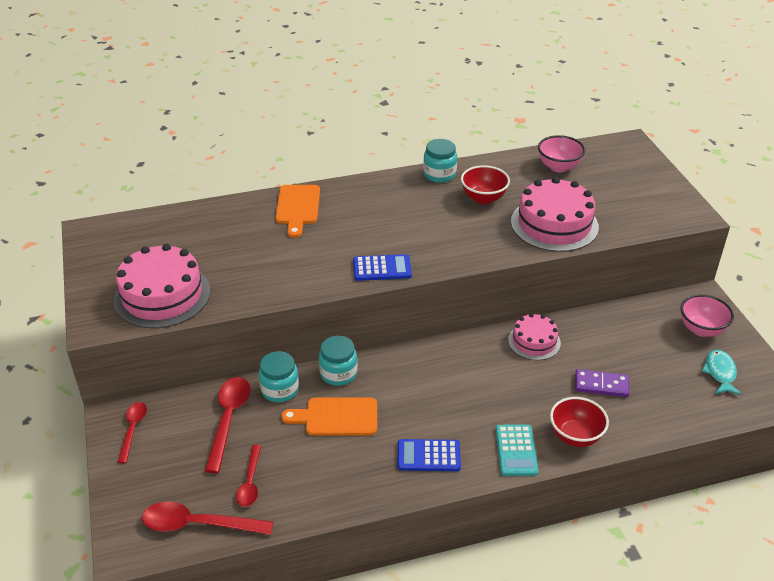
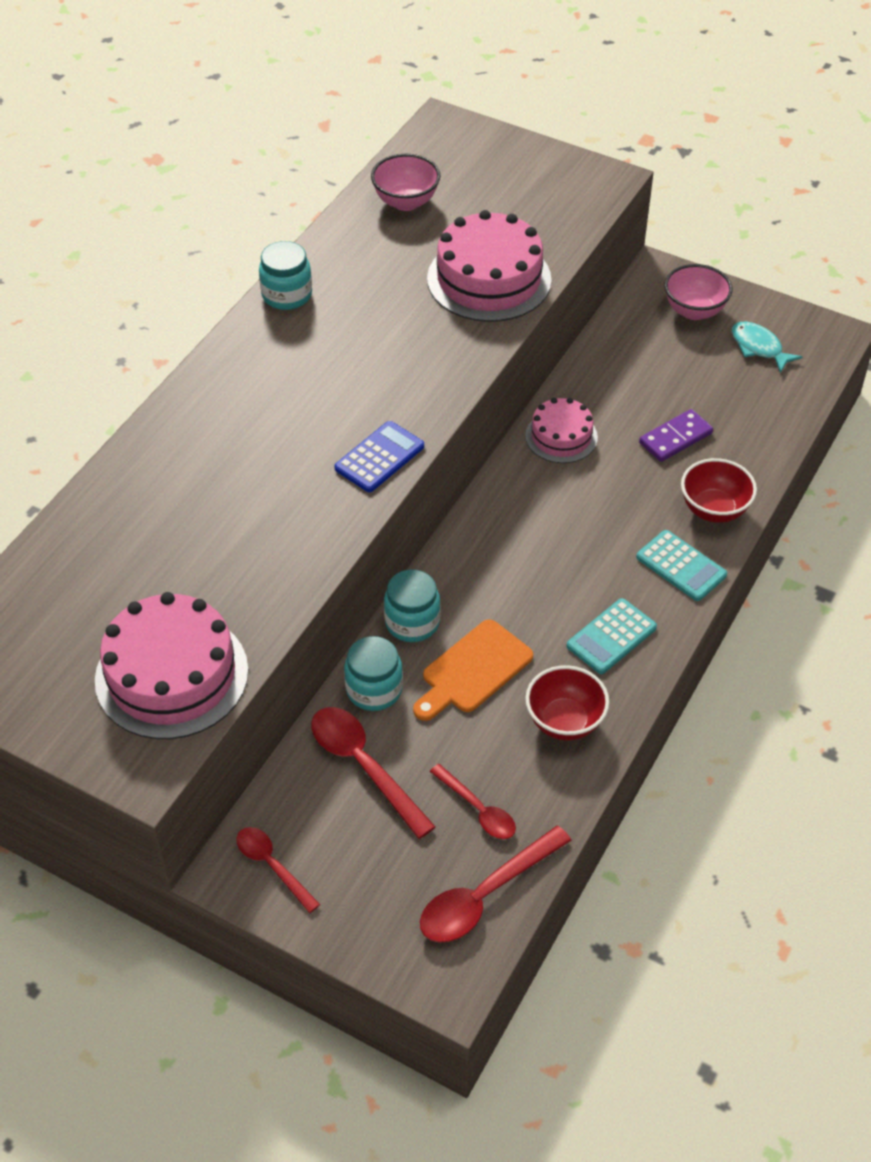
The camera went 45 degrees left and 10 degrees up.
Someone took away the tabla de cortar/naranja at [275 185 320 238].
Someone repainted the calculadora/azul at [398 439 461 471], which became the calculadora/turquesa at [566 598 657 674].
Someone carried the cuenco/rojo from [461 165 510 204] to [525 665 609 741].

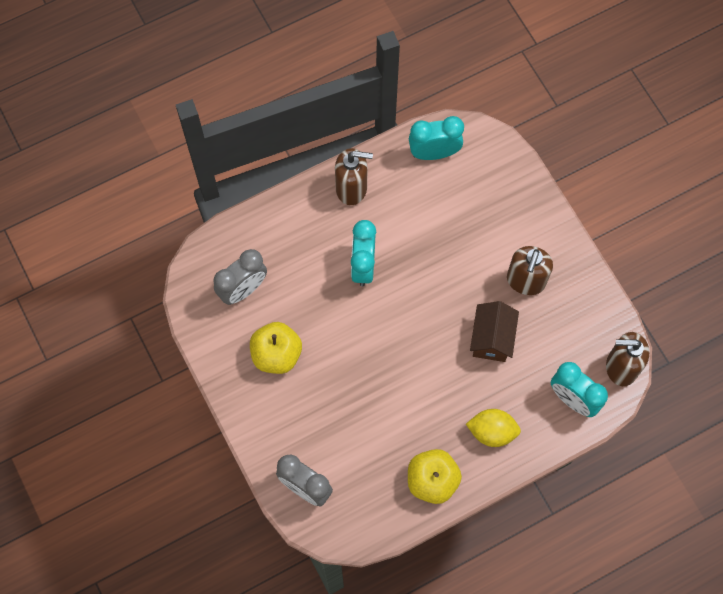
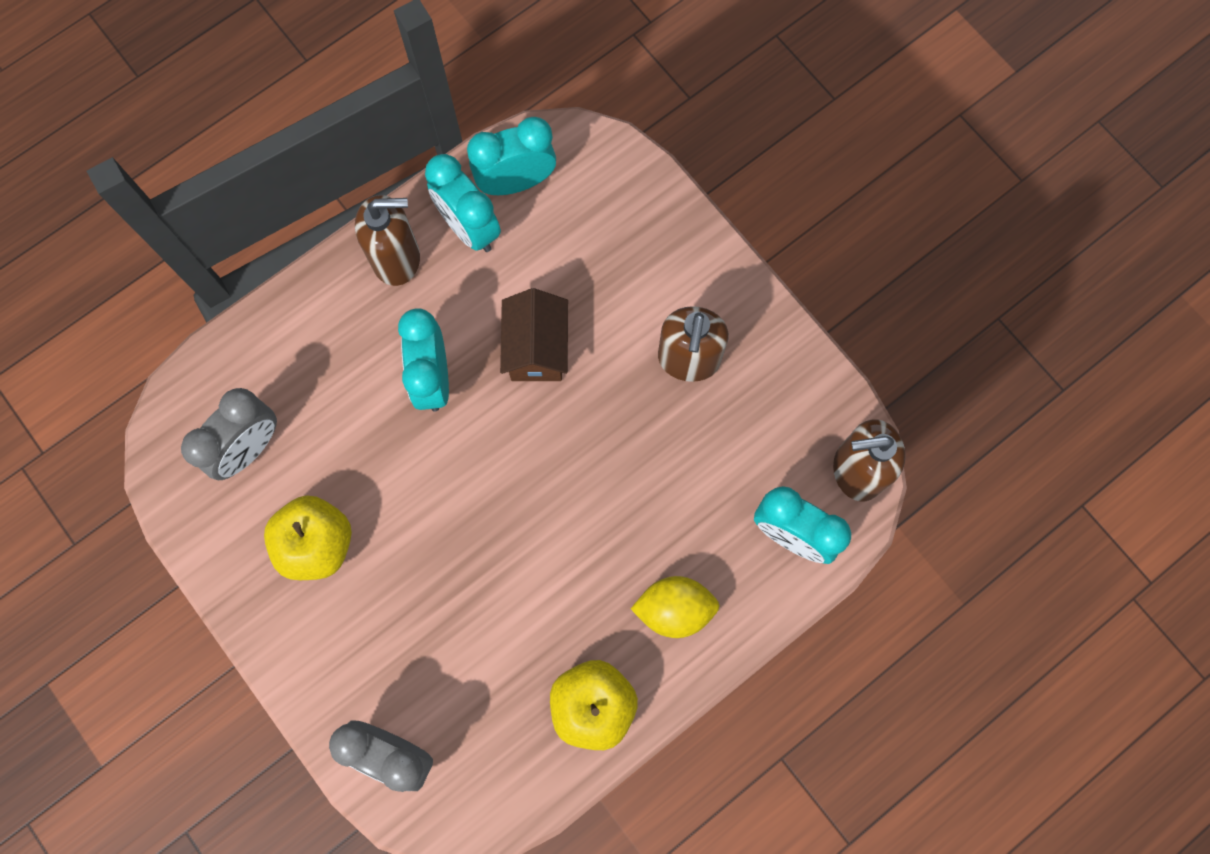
The camera went 10 degrees left and 5 degrees up.
Someone carried the casa/marrón from [470 301 519 362] to [500 288 568 381].
Someone put down the despertador/turquesa at [425 154 501 252].

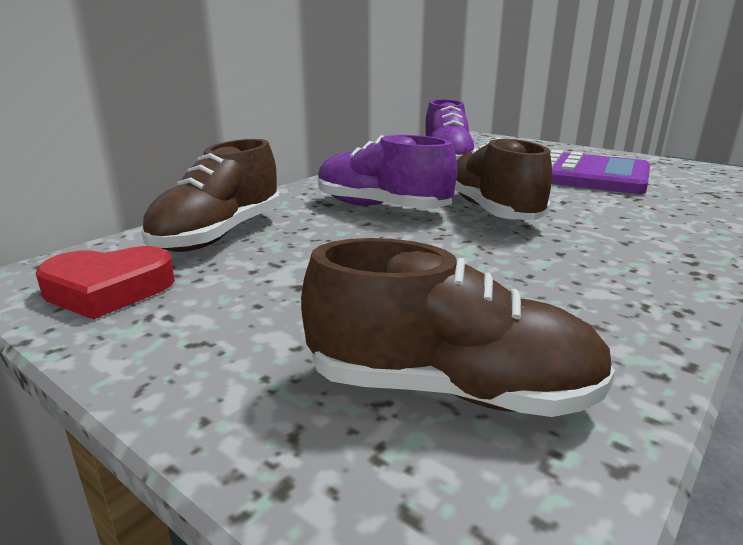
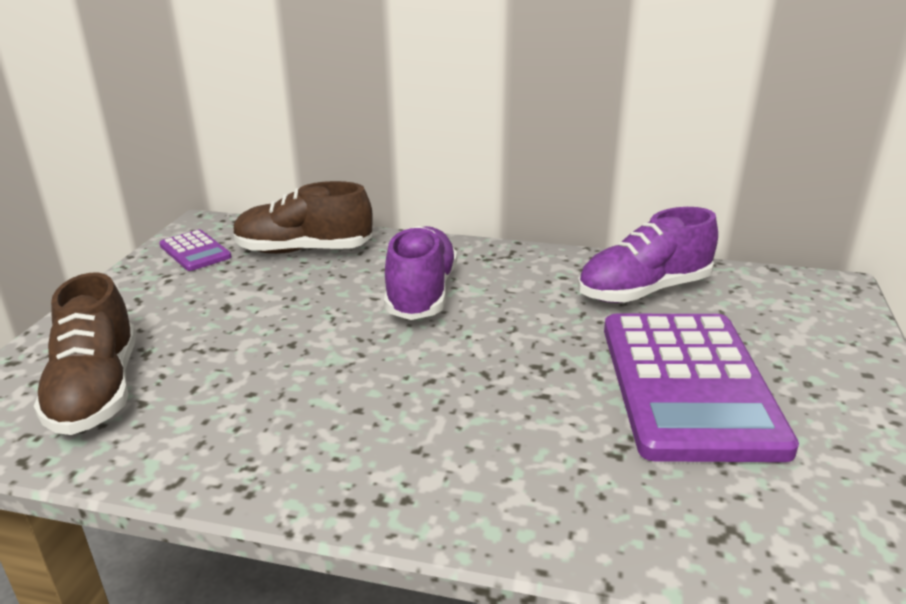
The camera went 65 degrees right and 5 degrees up.
Someone swapped the corazón/rojo at [36 246 175 319] for the calculadora/morado at [159 229 232 271].
Someone took away the zapato/marrón at [455 137 552 220].

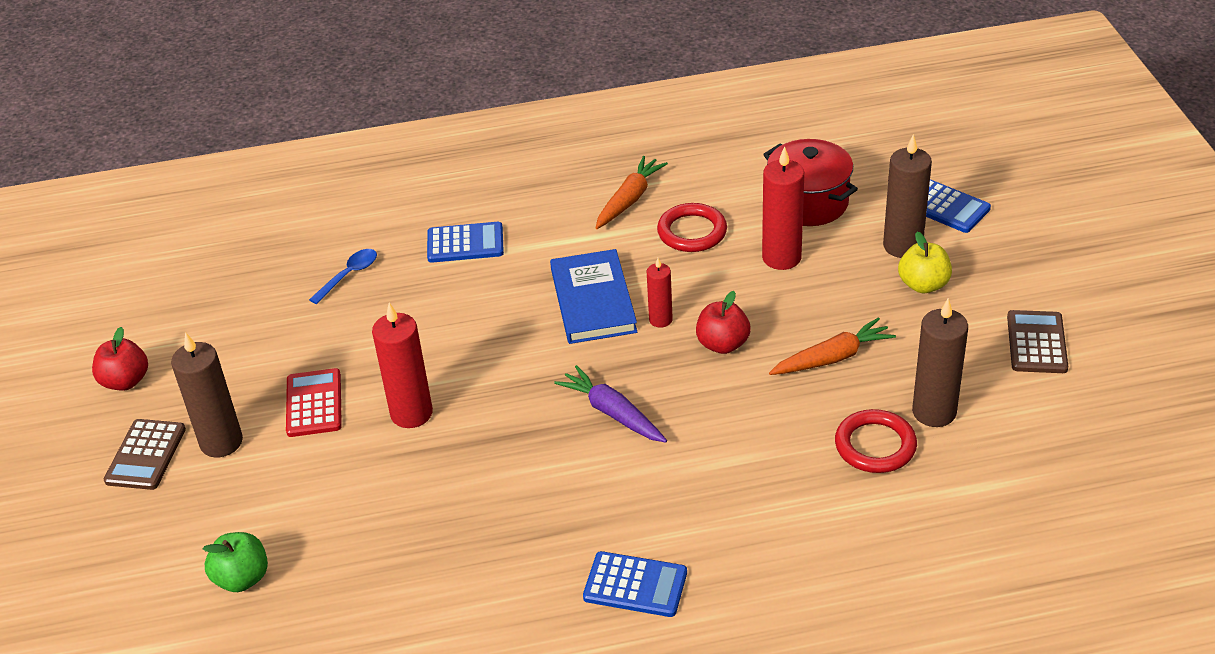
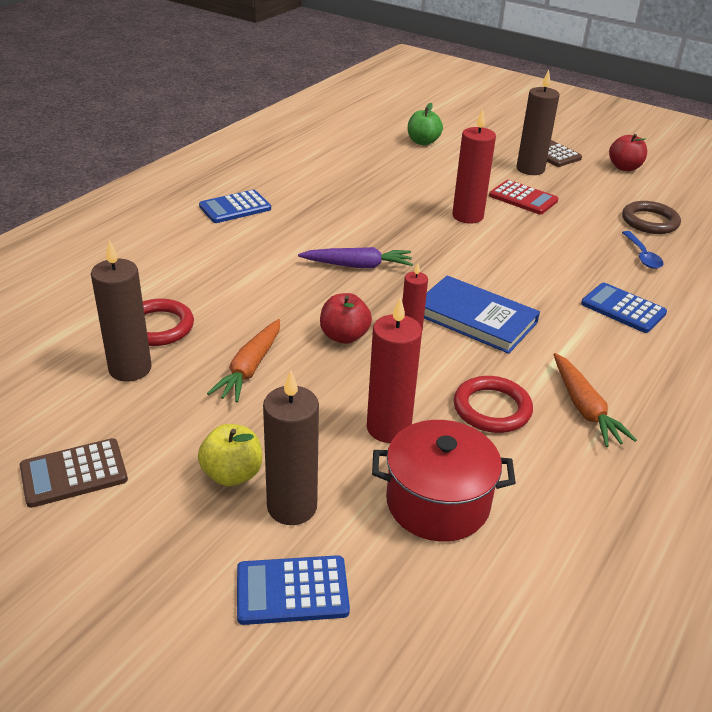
The camera went 130 degrees right and 5 degrees down.
Someone rotated the calculadora/azul at [427 222 504 263] by 90 degrees clockwise.
Someone rotated the calculadora/marrón at [1007 310 1068 373] by 105 degrees clockwise.
Someone put down the anillo/marrón at [622 201 681 234].

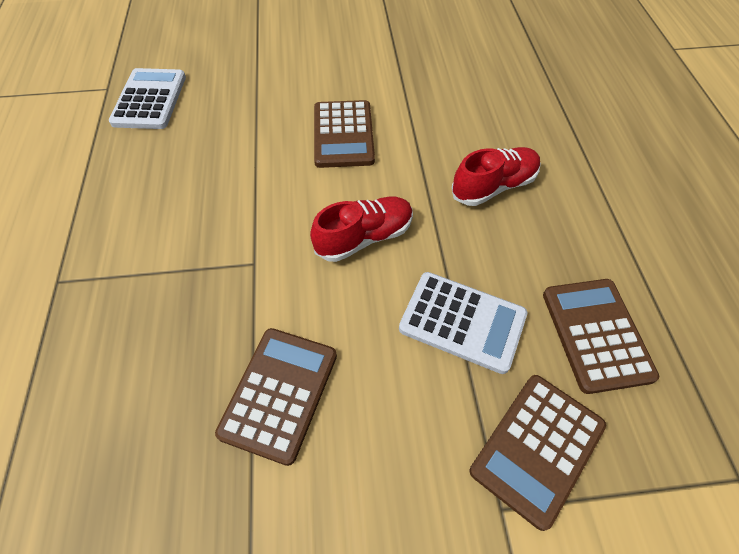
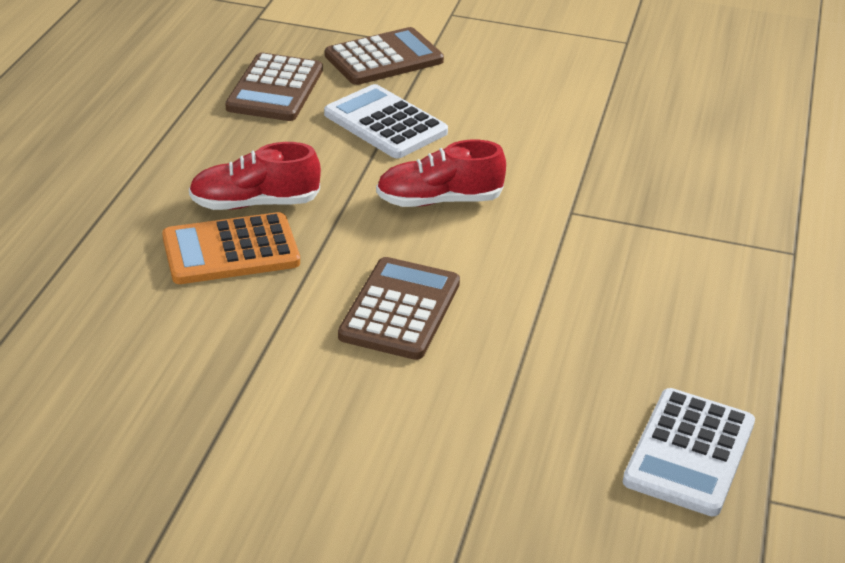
The camera went 160 degrees left and 20 degrees down.
Someone took away the calculadora/marrón at [215 328 337 466].
Someone put down the calculadora/naranja at [162 212 300 284].

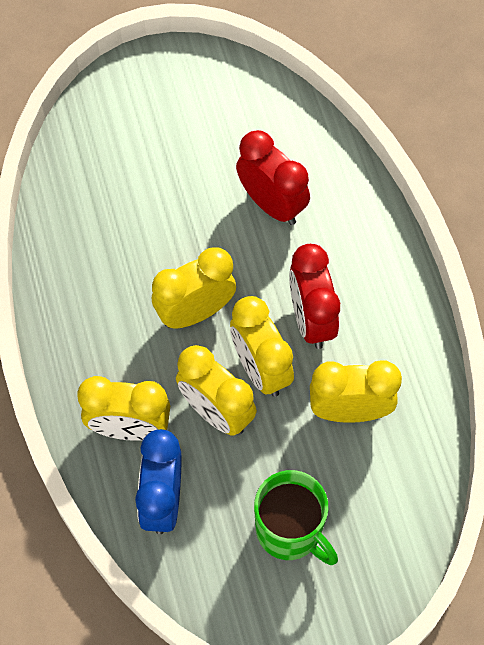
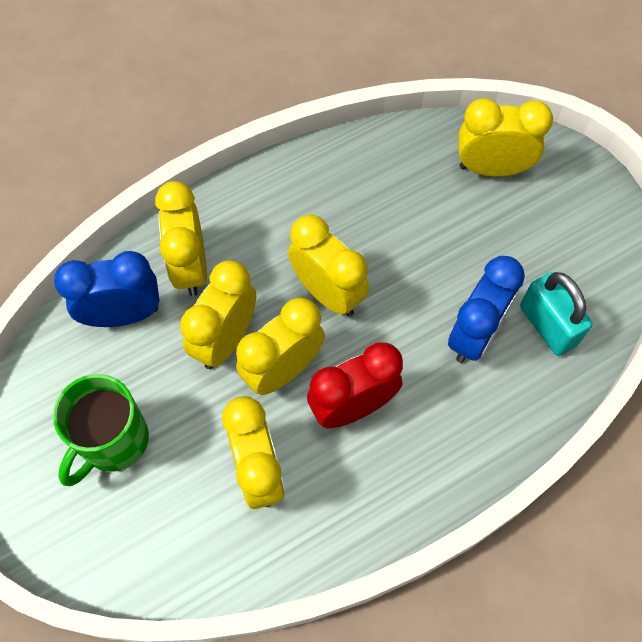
The camera went 75 degrees right and 0 degrees up.
Someone repainted the despertador/rojo at [236 130 310 225], which became the despertador/azul at [448 256 525 363].
Someone put down the despertador/amarillo at [458 98 553 177].
Someone put down the candado/turquesa at [520 272 592 356].

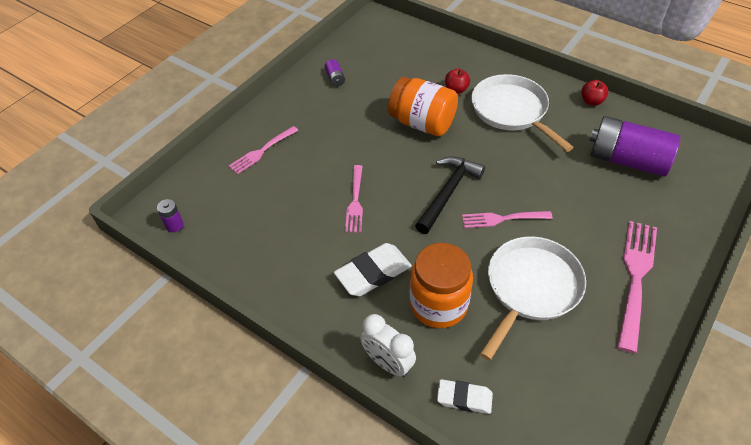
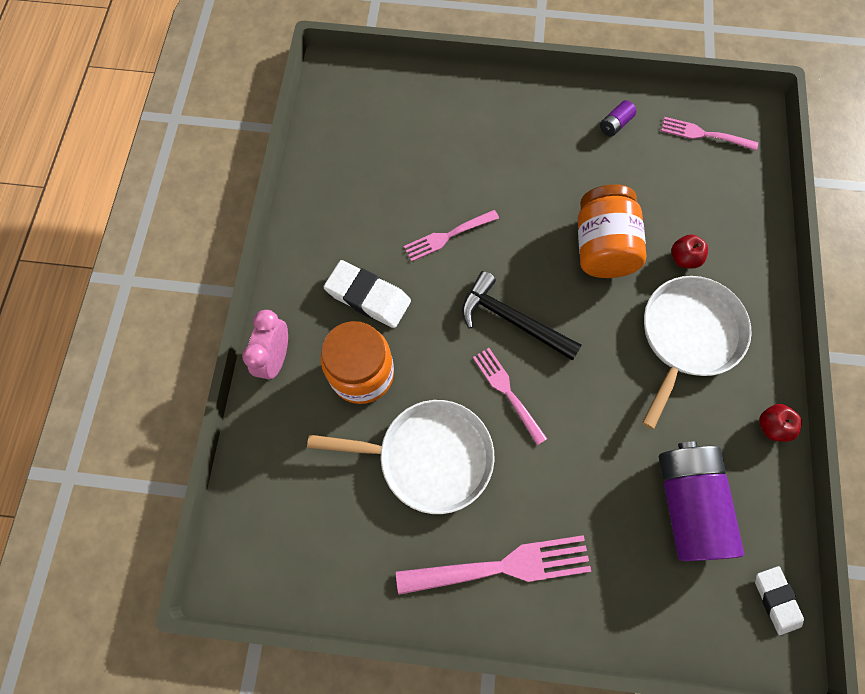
The camera went 60 degrees right and 20 degrees up.
Someone took away the pila/morado at [157 199 184 232].
Someone carried the tenedor/rosa from [229 126 298 174] to [661 117 758 151].
Someone repainted the despertador/blanco at [360 314 416 377], which became the despertador/rosa at [242 310 288 380].
Someone rotated the martillo/negro at [415 156 485 234] by 150 degrees counterclockwise.
Someone carried the goma de borrar/blanco from [437 379 493 414] to [755 566 804 635].

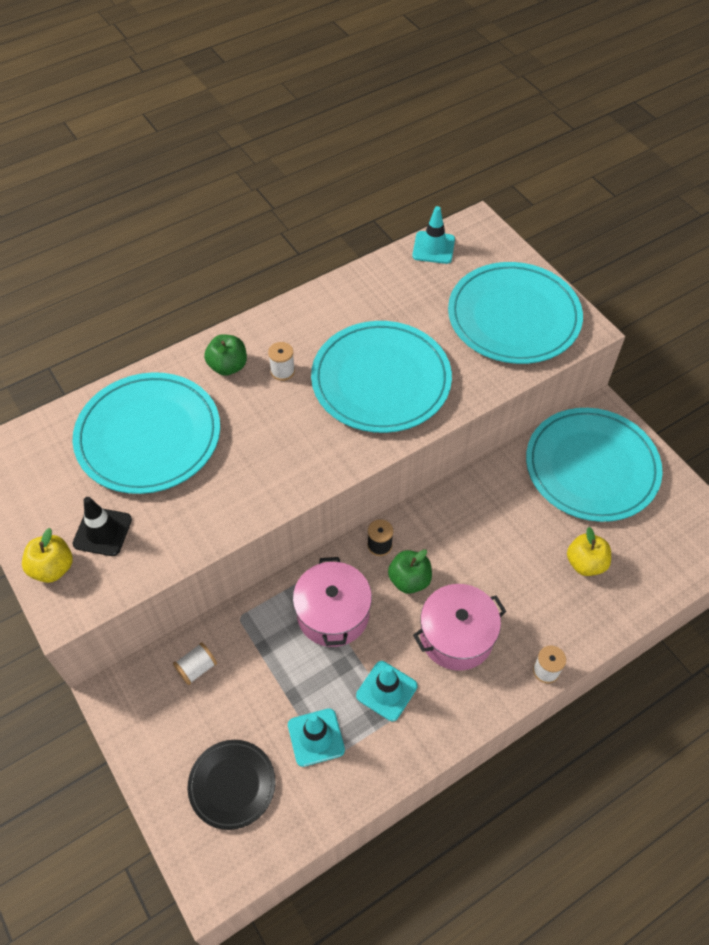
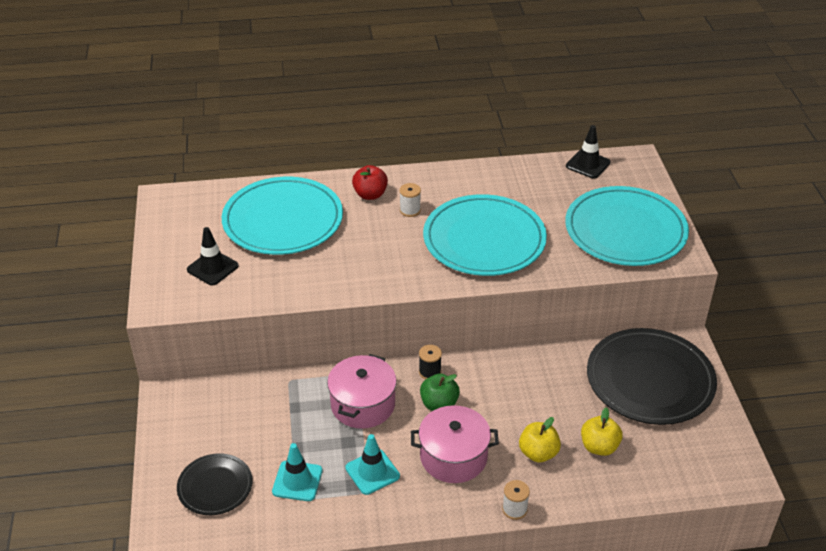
The camera went 25 degrees right and 15 degrees down.
Someone carried the manzana/amarillo from [22 528 73 583] to [519 417 561 462].
Someone took away the carrete/blanco at [173 642 217 685].
Someone repainted the manzana/verde at [204 334 247 376], which became the manzana/rojo at [352 165 388 200].
Someone repainted the cono de tráfico/turquesa at [412 206 455 264], which became the cono de tráfico/negro at [566 125 611 179].
Someone repainted the plato/turquesa at [526 408 663 522], which became the plato/negro at [587 328 717 425].

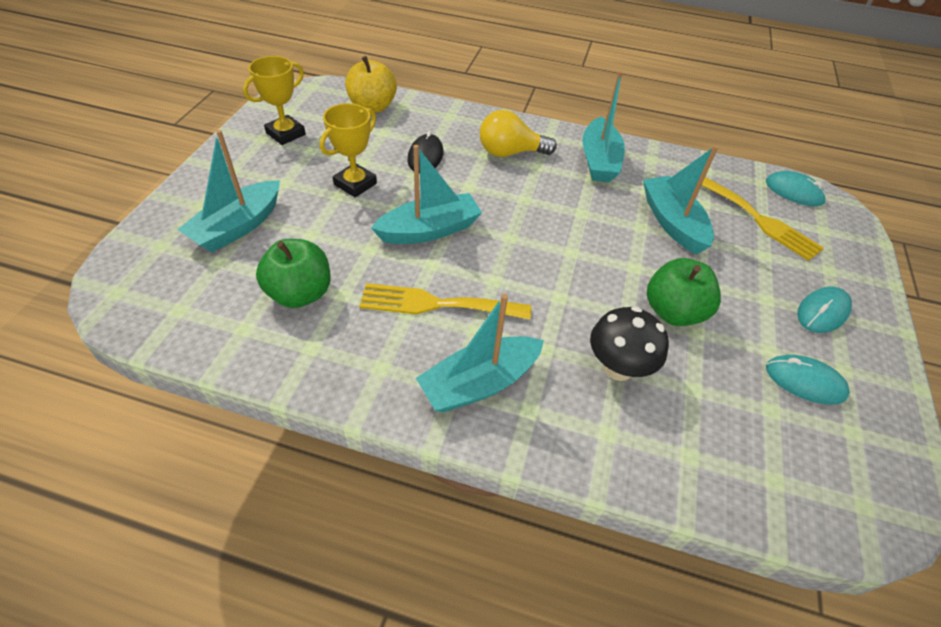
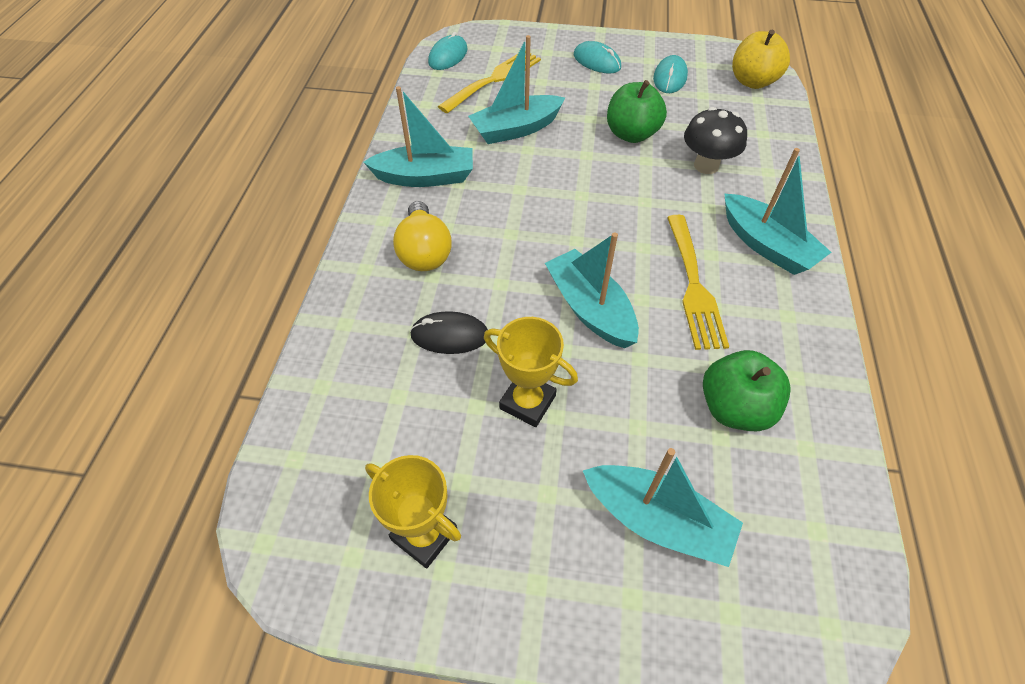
The camera went 95 degrees left and 5 degrees up.
Someone carried the manzana/amarillo from [345 56 397 113] to [732 30 790 89].

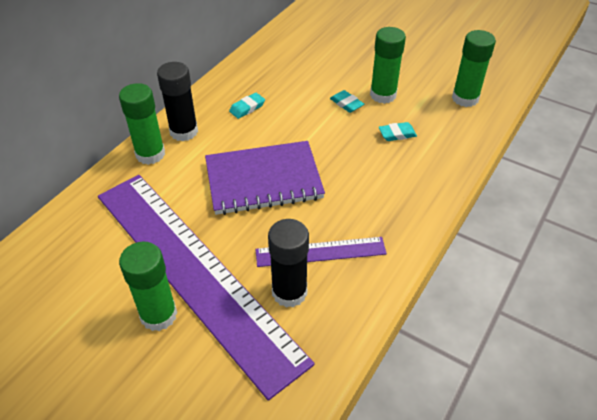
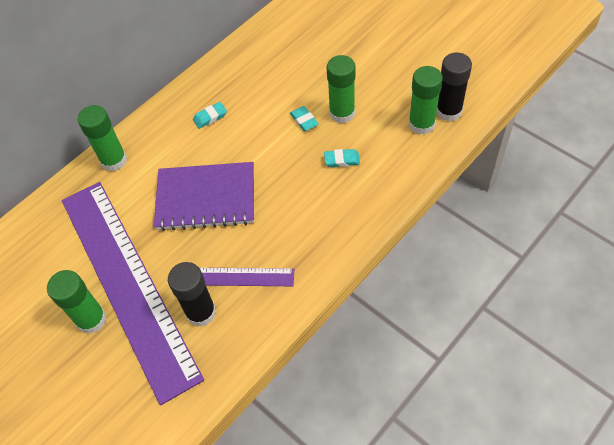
The camera went 15 degrees right and 10 degrees up.
Someone carried the barra de pegamento/negro from [157 62 198 141] to [436 52 472 122].

